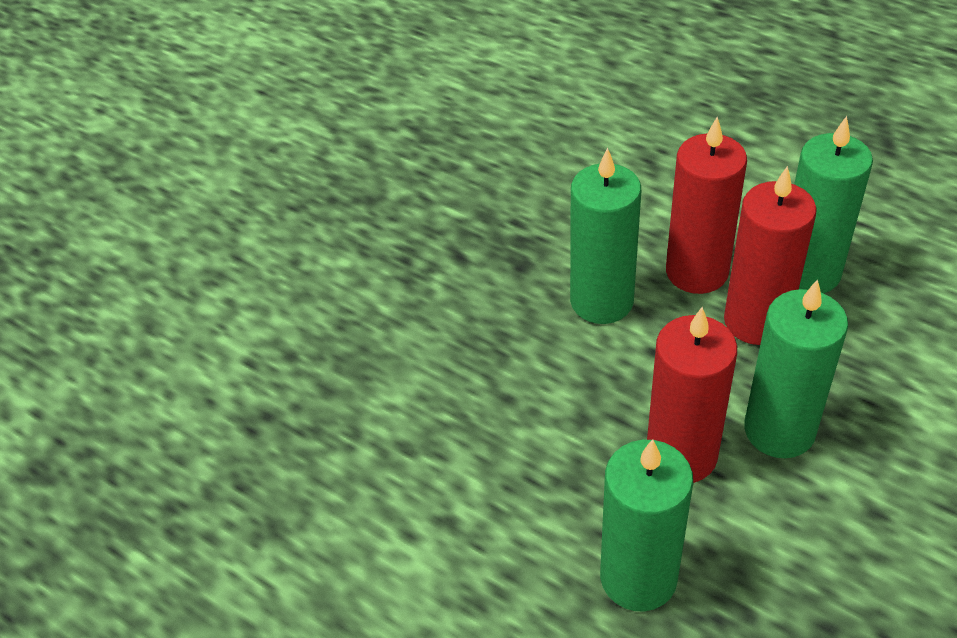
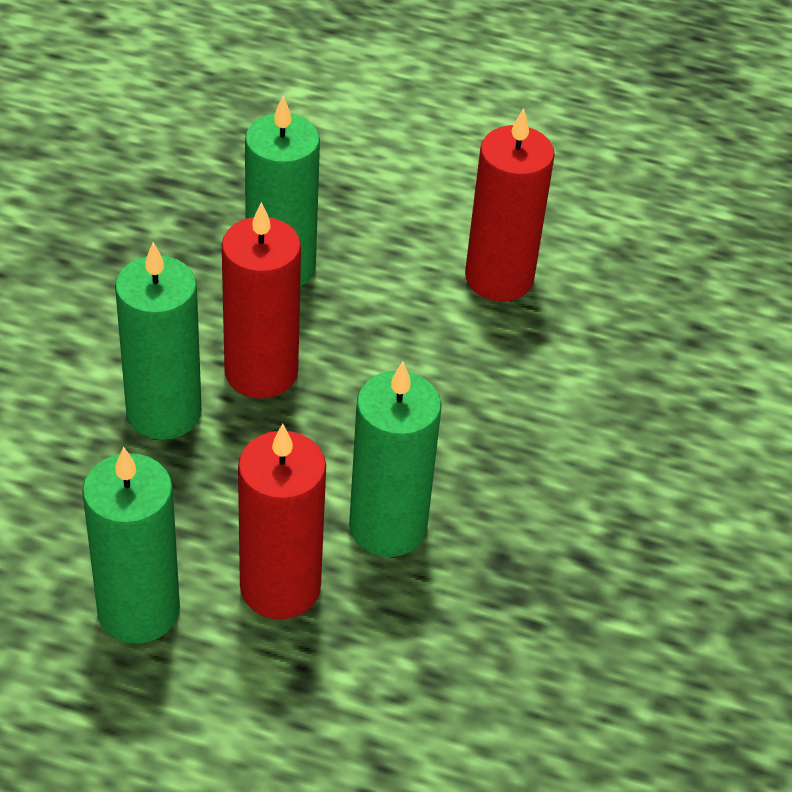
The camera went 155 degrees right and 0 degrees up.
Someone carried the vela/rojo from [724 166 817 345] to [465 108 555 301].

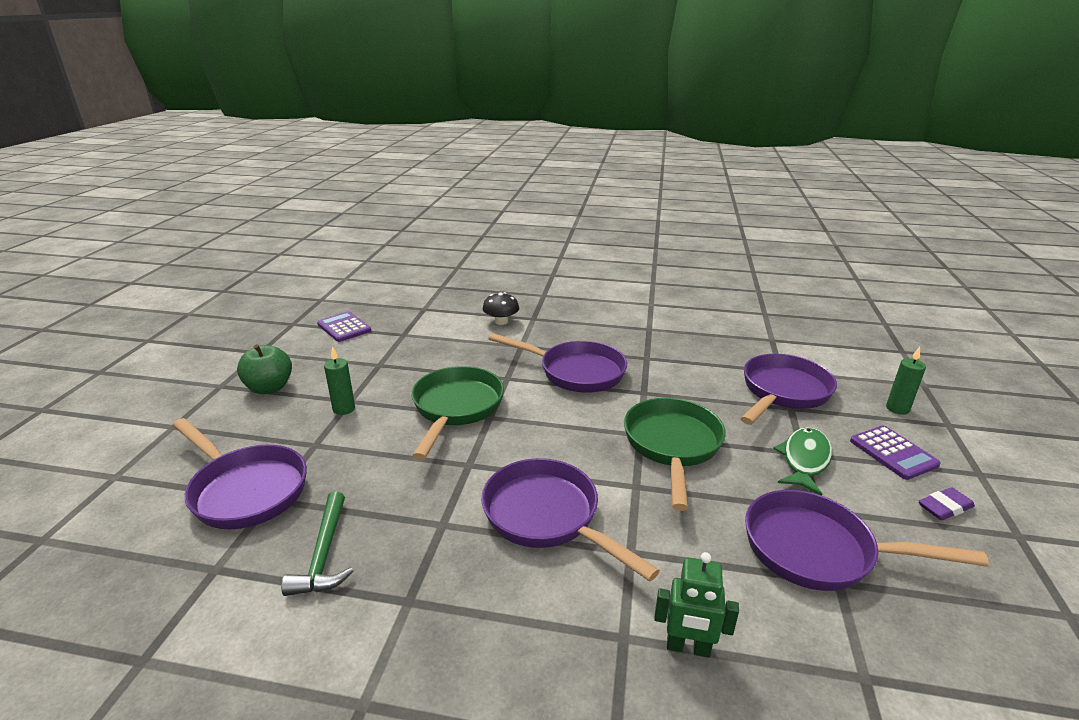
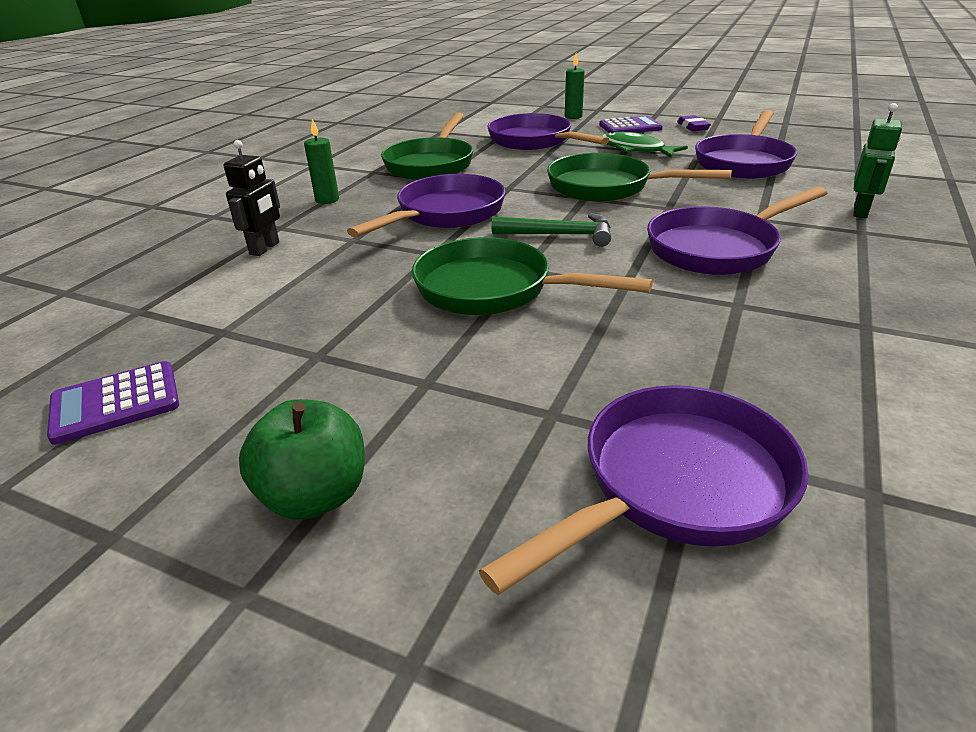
The camera went 75 degrees left and 5 degrees up.
Someone carried the martillo/verde from [281 491 353 596] to [492 213 611 247].
Someone carried the vela/verde from [324 346 355 415] to [304 119 339 204].
Someone swapped the seta/negro at [483 292 519 325] for the robot/negro at [223 140 280 256].
Someone put down the sartén/verde at [381 113 473 180].

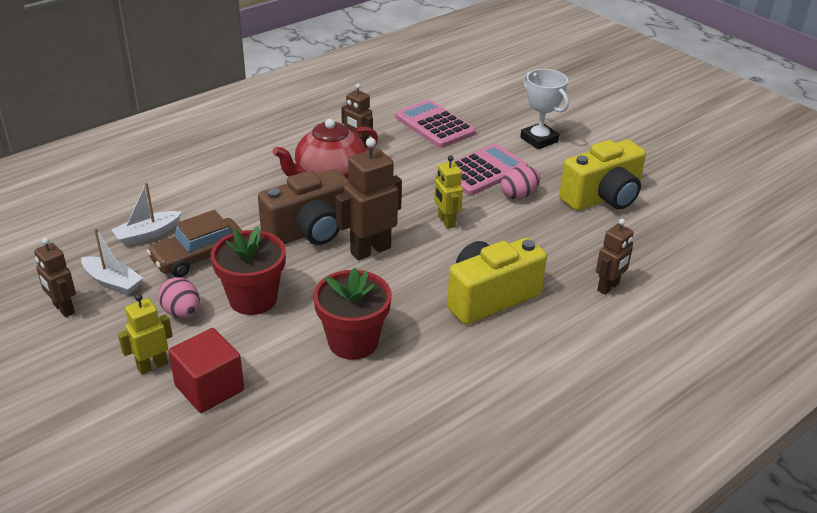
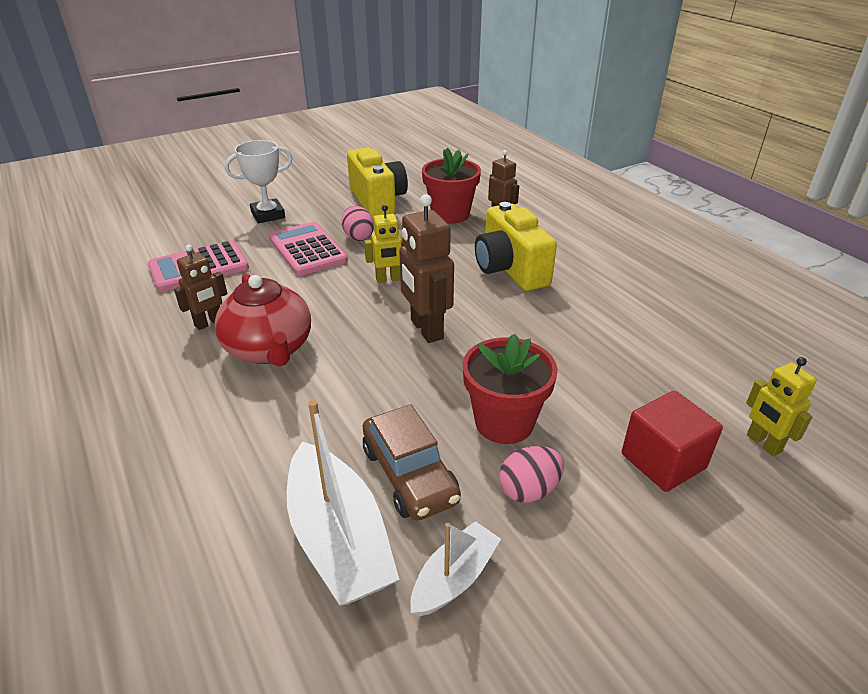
The camera went 80 degrees left and 0 degrees up.
Someone took away the robot/marrón at [34 238 76 317].
Someone scaled the barco/blanco at [111 182 182 246] by 1.76.
Someone carried the robot/amarillo from [118 294 173 375] to [746 357 817 456].
Someone took away the cámara/marrón at [258 169 350 245].
Someone carried the maceta/rojo from [313 268 392 360] to [422 148 481 224].

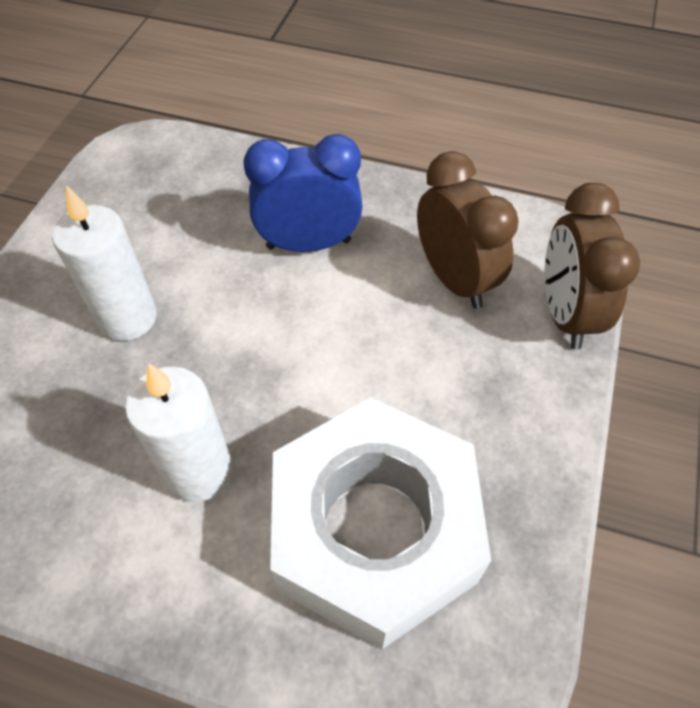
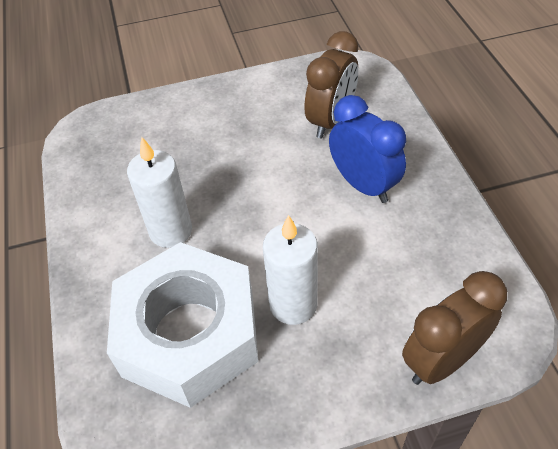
The camera went 60 degrees right and 5 degrees down.
Someone carried the vela/blanco from [52 185 157 341] to [263 215 318 325].
Someone carried the despertador/marrón from [417 151 519 309] to [304 31 358 138].

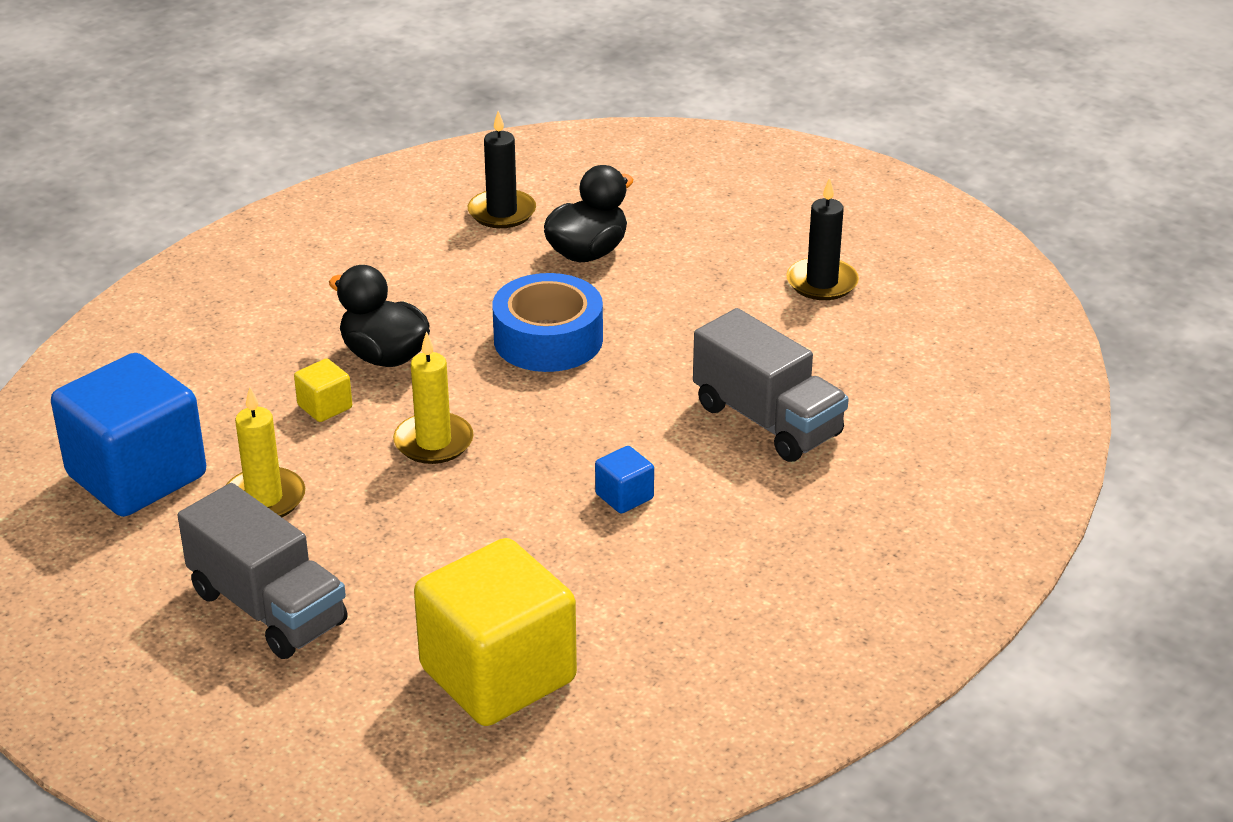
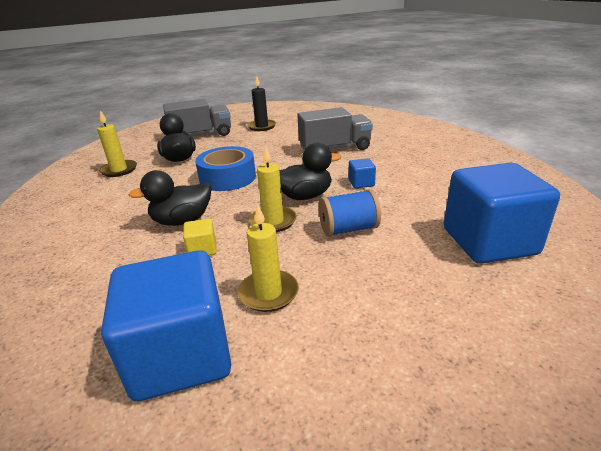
The camera went 60 degrees left and 5 degrees down.
Someone carried the camión/gris from [178 483 348 659] to [163 99 231 136].
Someone repainted the cubo/amarillo at [414 538 577 726], which became the cubo/azul at [444 163 560 264].
Someone repainted the vela/negro at [468 111 536 228], which became the vela/amarillo at [97 110 137 177].
Someone put down the pato/negro at [279 143 341 200].
Someone put down the carrete/azul at [319 189 381 237].

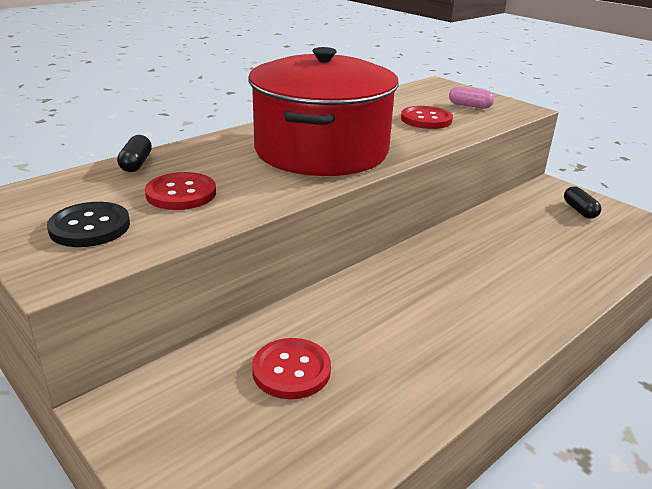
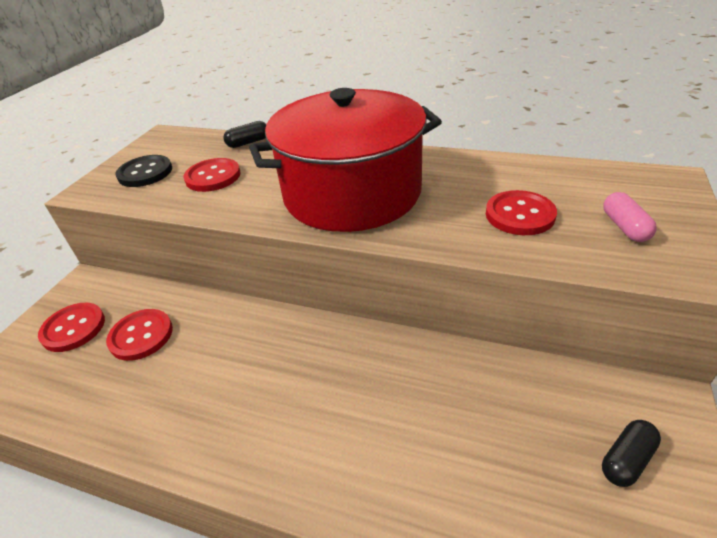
The camera went 65 degrees right and 10 degrees up.
Someone put down the botón/rojo at [38 303 105 352].

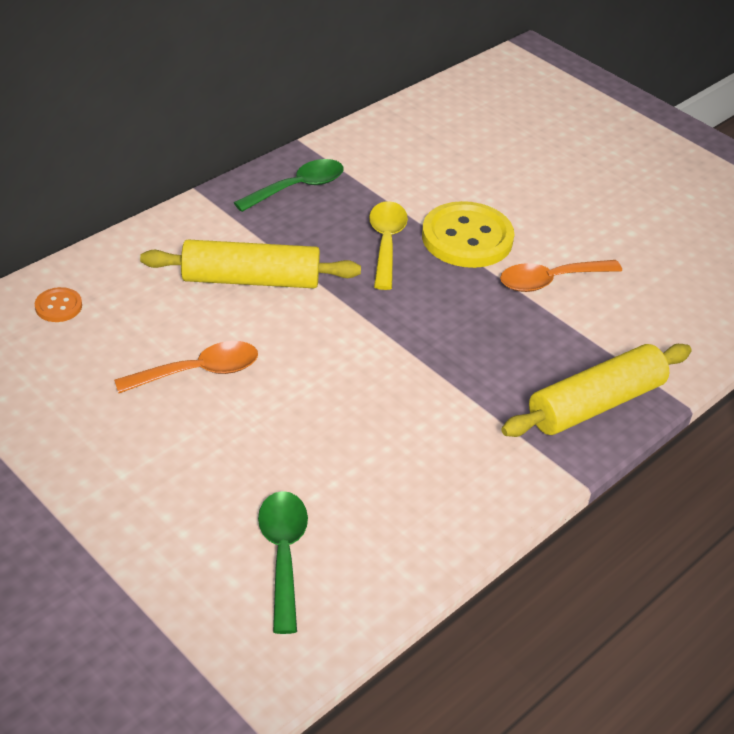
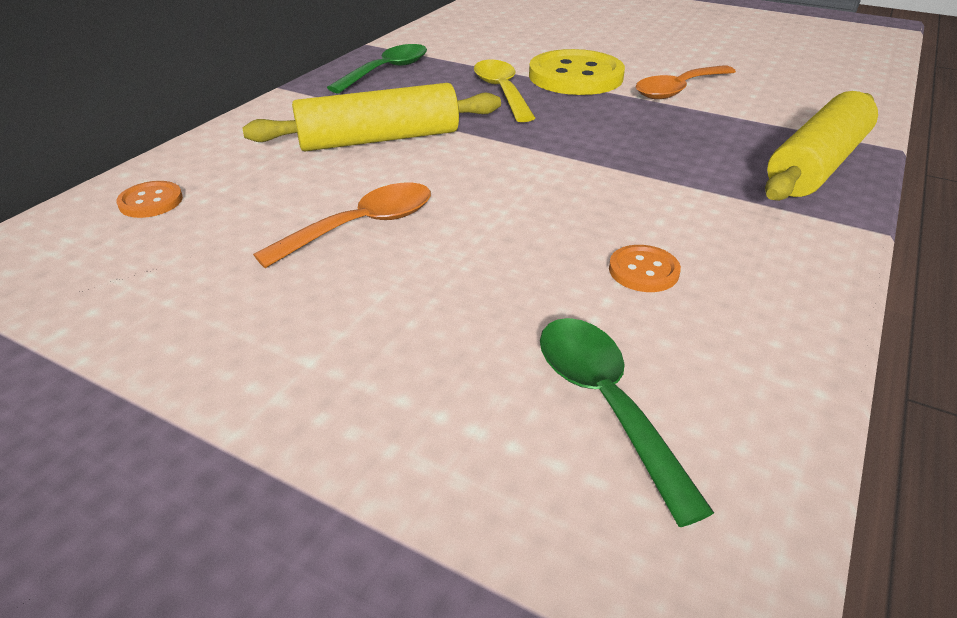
The camera went 15 degrees left and 5 degrees down.
Someone put down the botón/naranja at [609 245 681 292].

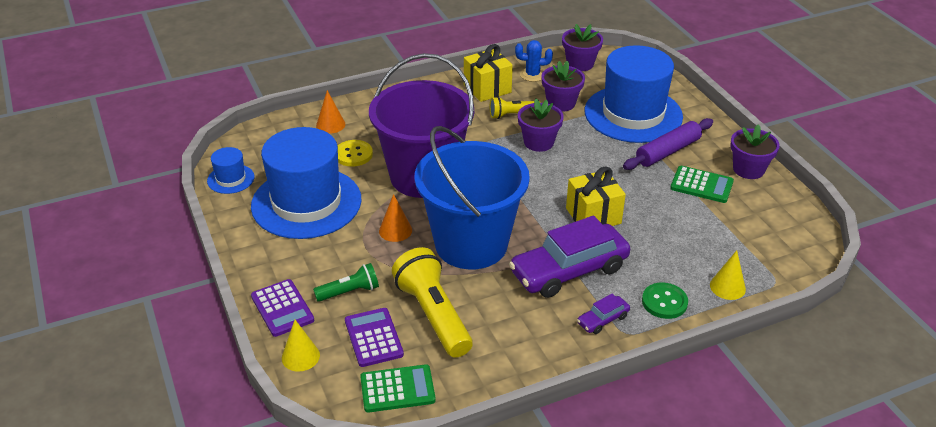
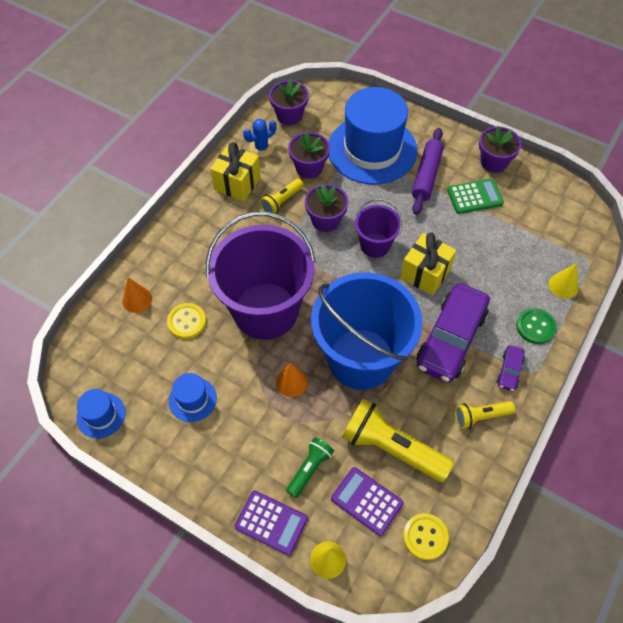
The camera went 35 degrees left and 20 degrees up.
Someone scaled the sombrero/azul at [251 127 362 239] by 0.44.
Someone swapped the calculadora/verde at [360 364 436 413] for the botón/amarillo at [403 513 449 560].
Someone put down the balde/morado at [355 199 402 258].
Someone put down the lámpara de mano/amarillo at [455 401 515 429].

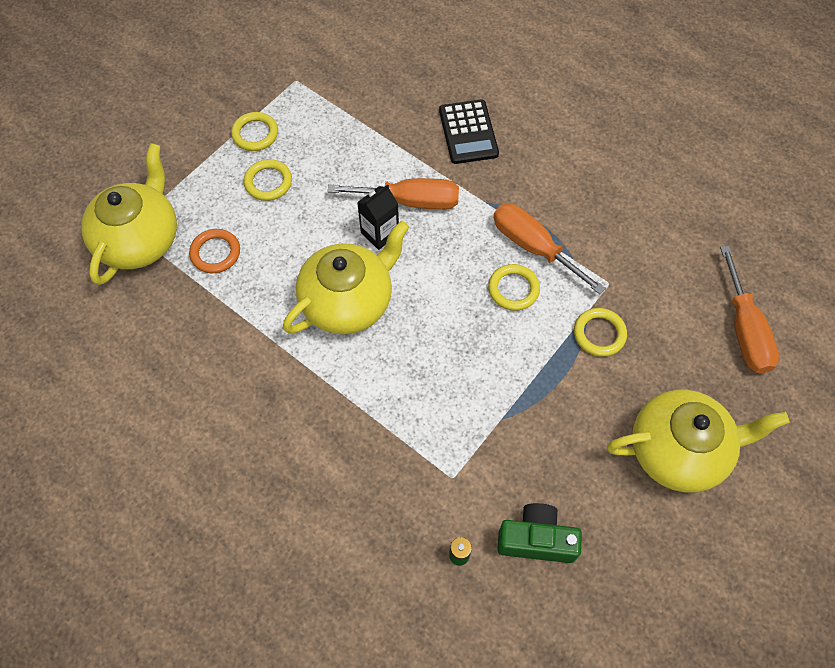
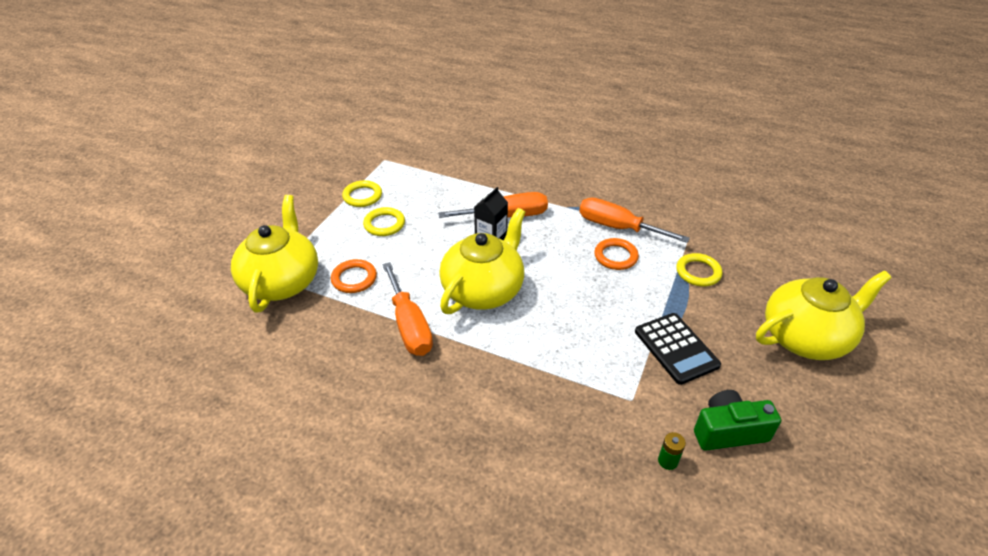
The camera went 15 degrees left and 20 degrees down.
Someone carried the calculadora/negro from [439 100 499 164] to [635 313 721 385].
Someone repainted the anillo/amarillo at [488 264 540 311], which became the anillo/naranja at [594 238 639 270].
Someone carried the destornillador/naranja from [720 246 779 374] to [382 262 433 356].

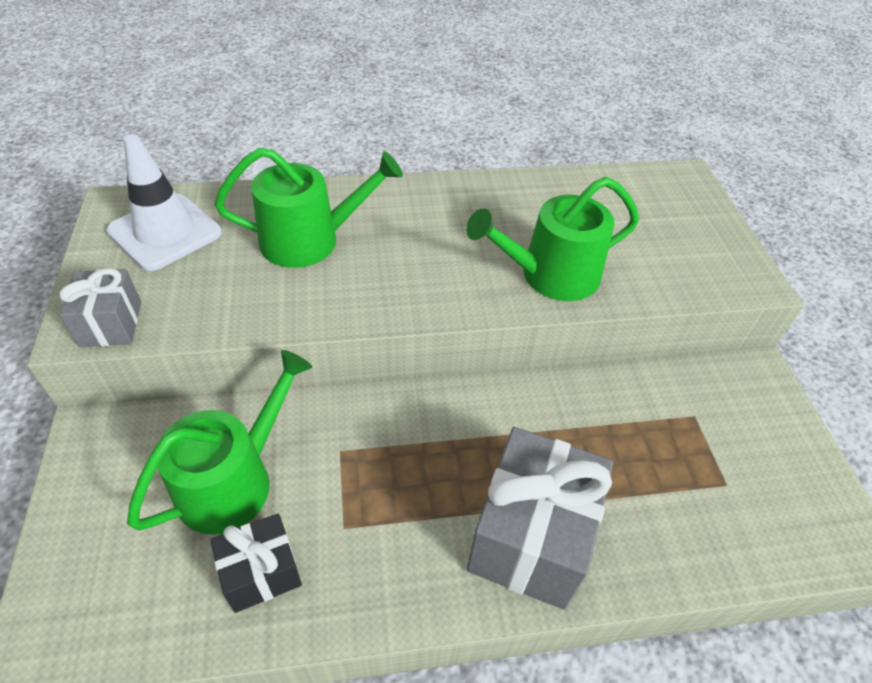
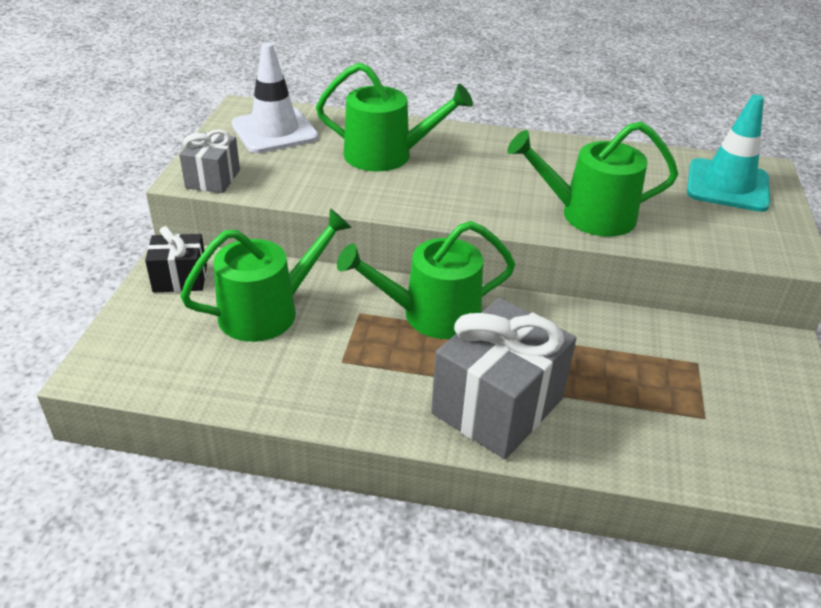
The camera went 20 degrees right and 10 degrees down.
Someone carried the regalo/negro from [210 513 302 613] to [145 226 207 293].
Someone put down the regadera/verde at [337 221 515 339].
Someone put down the cono de tráfico/turquesa at [687 94 770 212].

